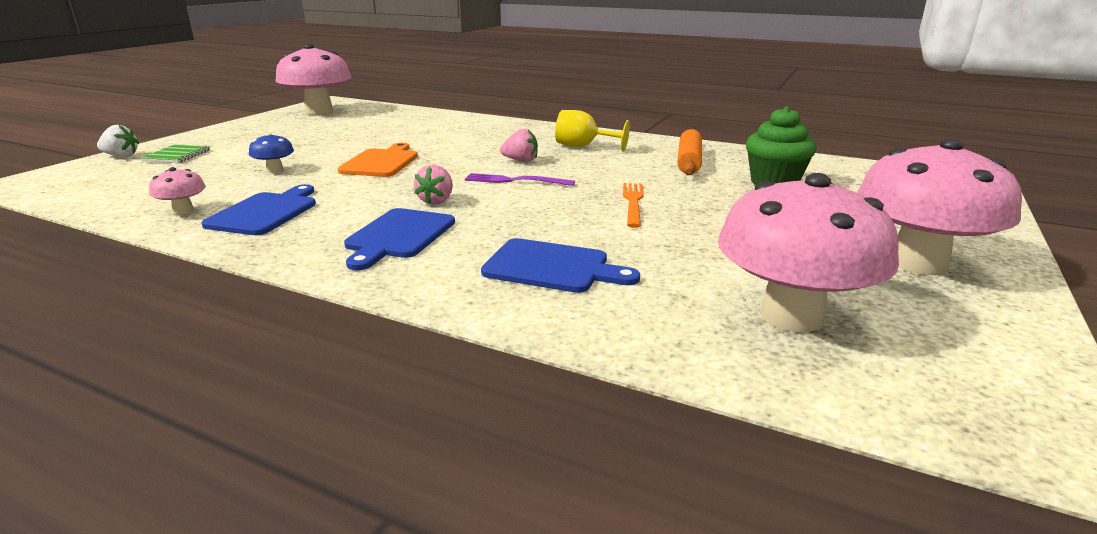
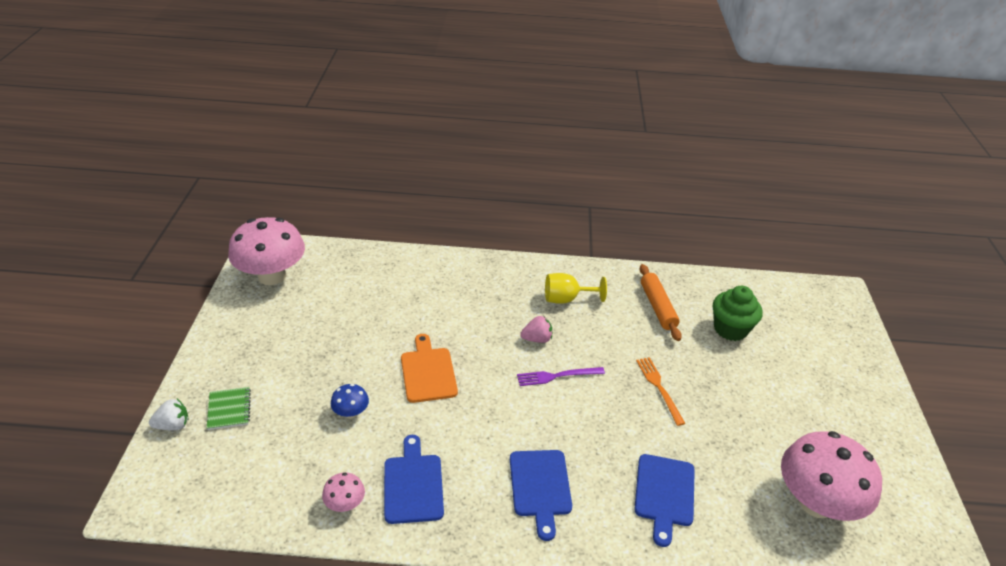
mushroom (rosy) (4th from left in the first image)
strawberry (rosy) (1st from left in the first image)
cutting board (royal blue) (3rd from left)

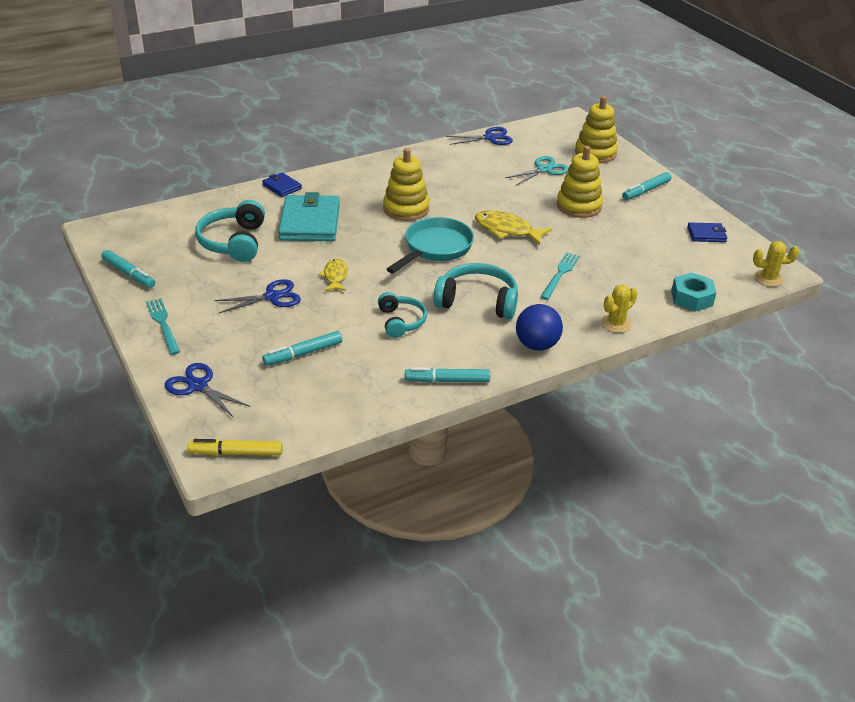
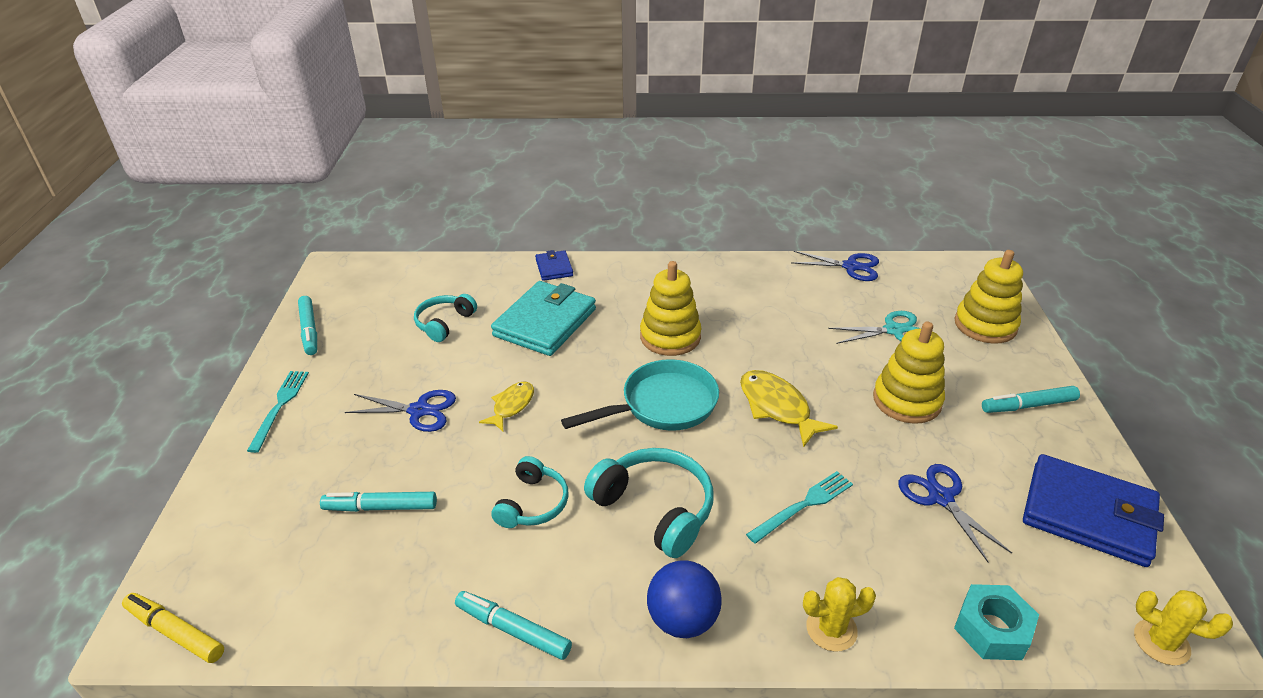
headphones (turquoise) (1st from left)
card wallet (royal blue) (2nd from left)
pair of scissors (royal blue) (3rd from left)

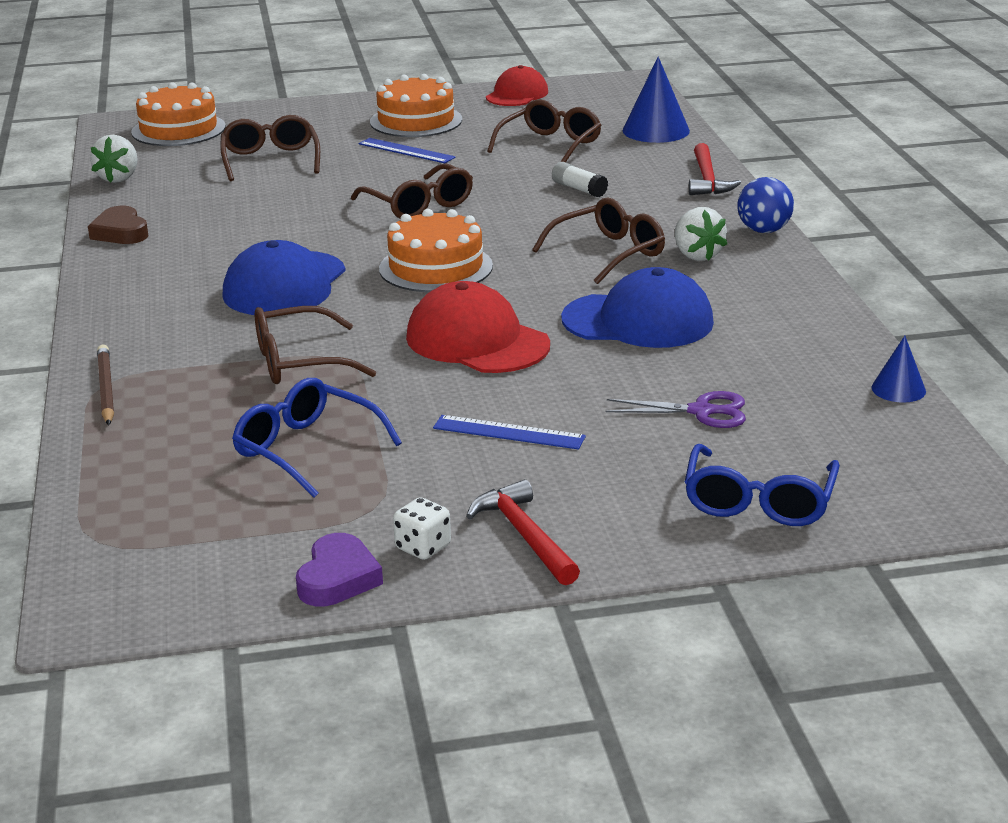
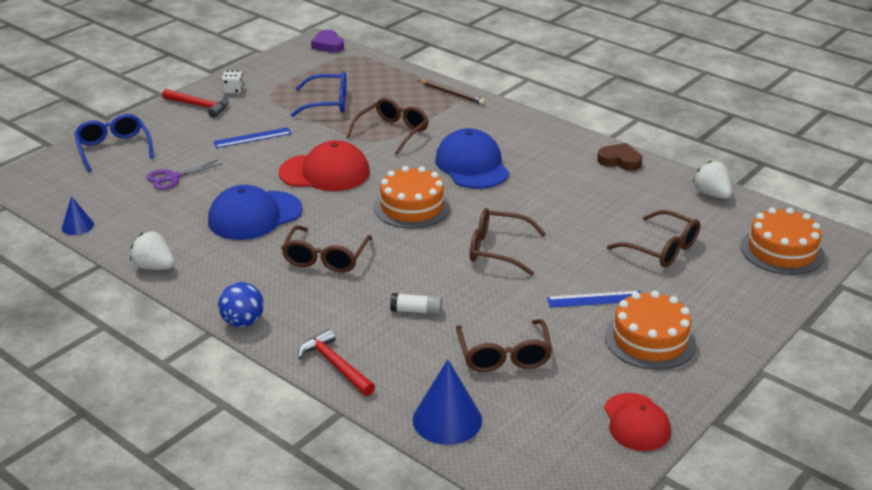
strawberry (white) (1st from left)
heart (purple)

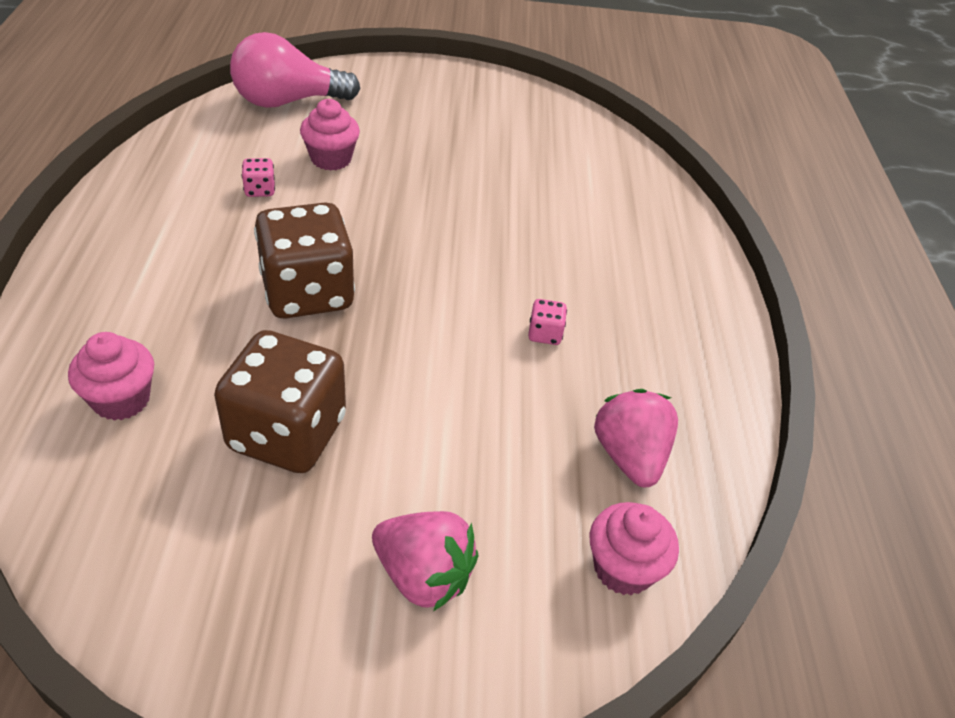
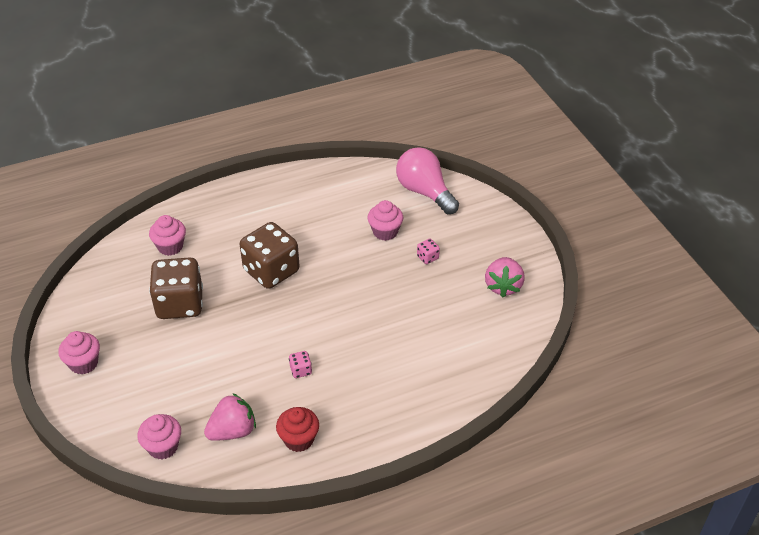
dice (rosy) (2nd from left)
strawberry (rosy) (2nd from left)
cupcake (rosy) (1st from left)
cupcake (scarlet)

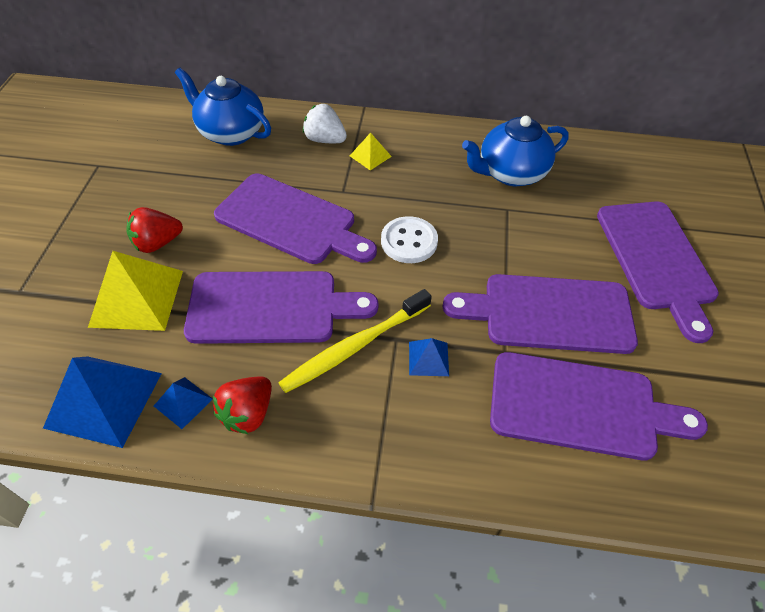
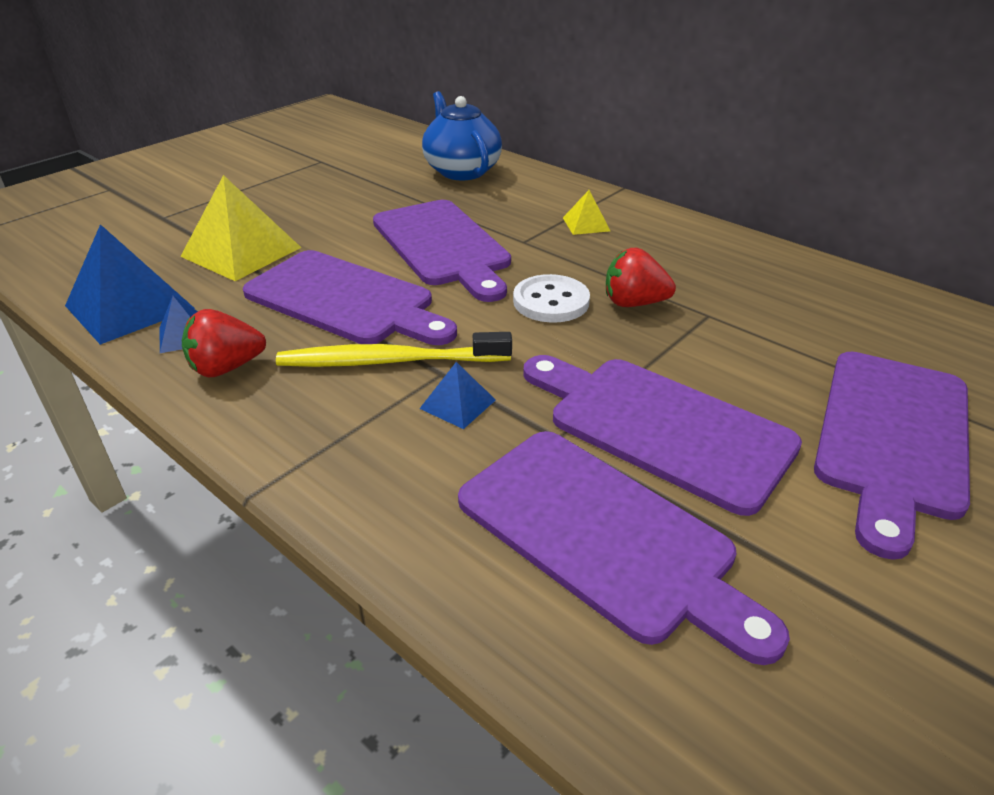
strawberry (white)
china teapot (royal blue) (2nd from left in the first image)
strawberry (scarlet) (2nd from left)

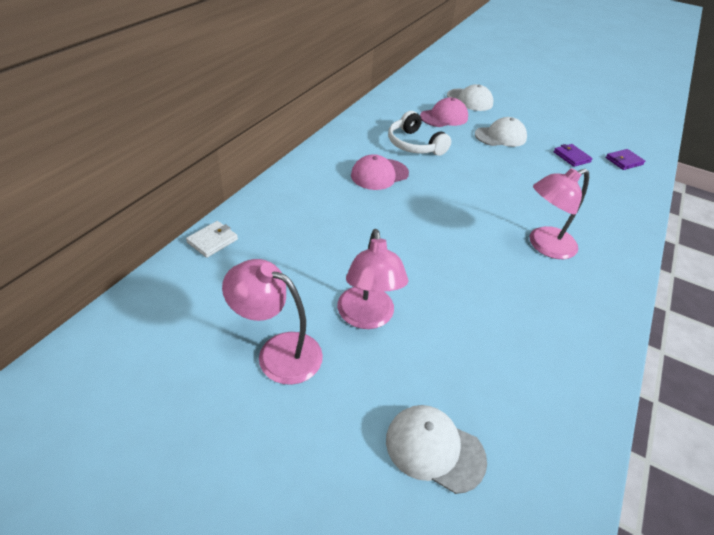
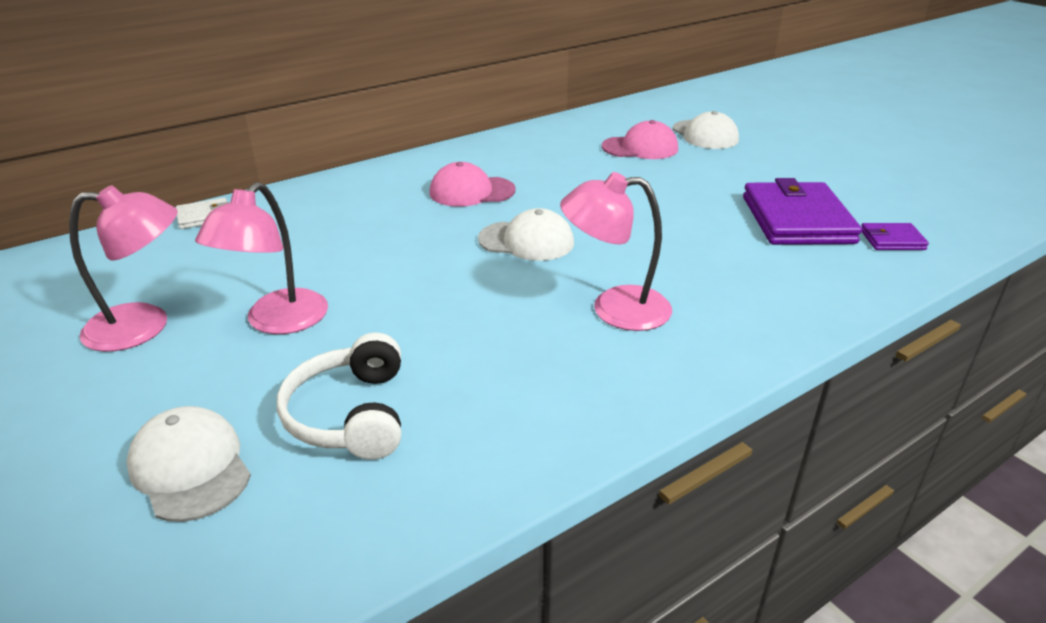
headphones (white)
peaked cap (white) (2nd from left)
card wallet (purple) (1st from left)
lamp (rosy) (1st from left)

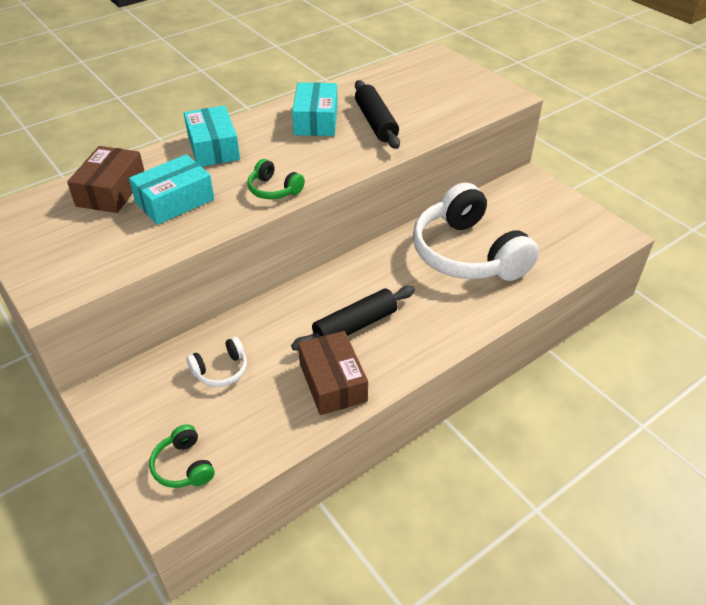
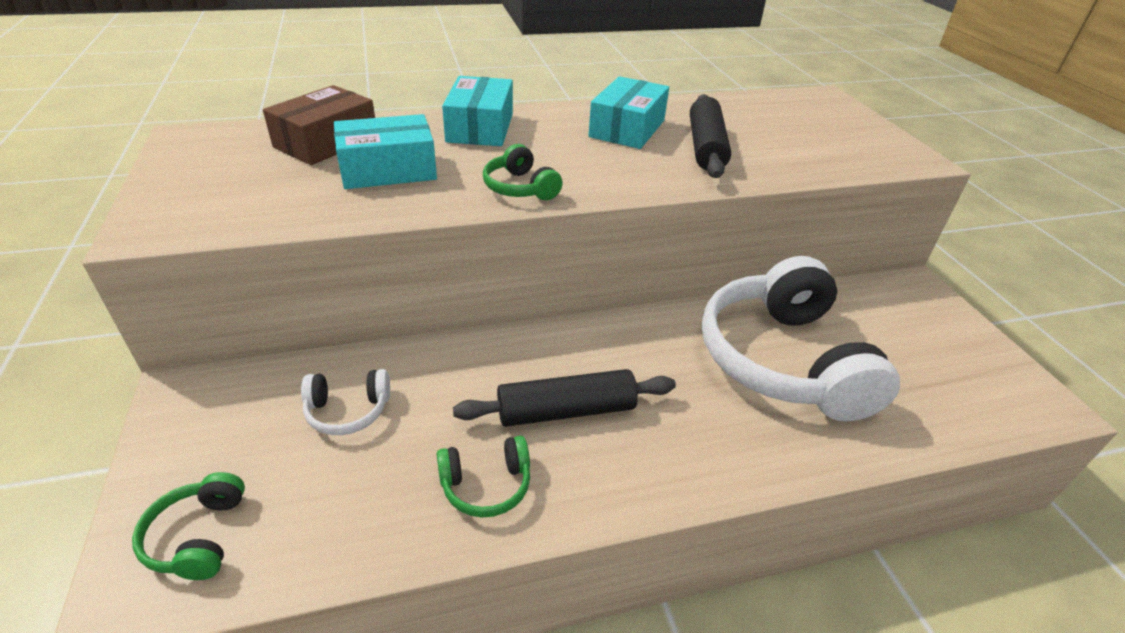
headphones (green) (2nd from left)

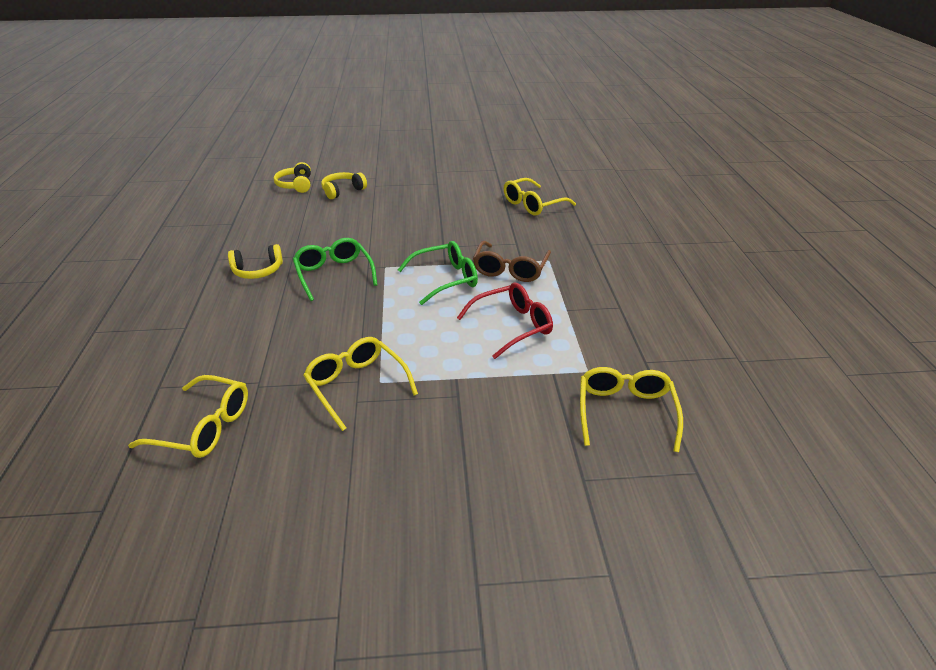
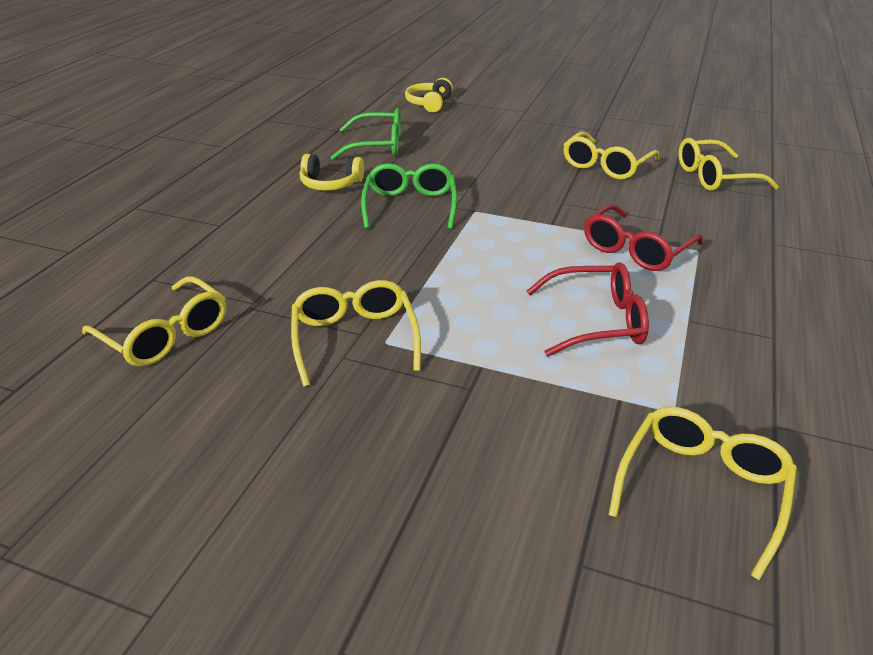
headphones (bright yellow) (3rd from left in the first image)
spectacles (green) (1st from left)
spectacles (scarlet) (2nd from left)
spectacles (bright yellow) (3rd from left)

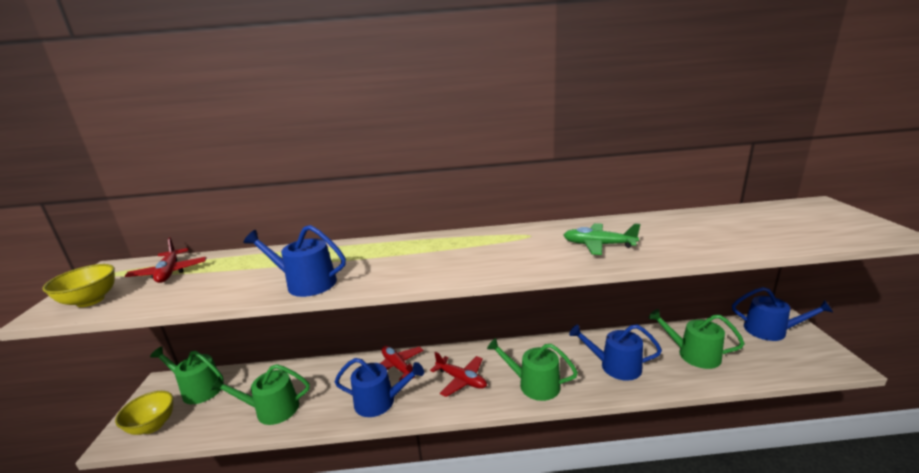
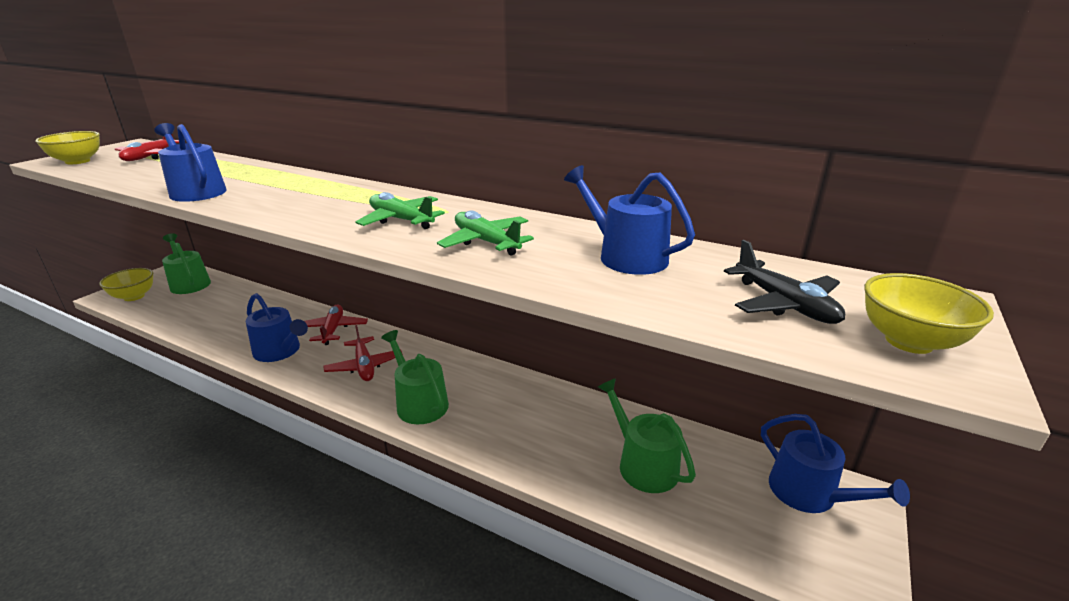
watering pot (royal blue) (3rd from left)
watering pot (green) (2nd from left in the first image)
aeroplane (green) (1st from left)
aeroplane (jet-black)
deep dish (bright yellow) (3rd from left)

